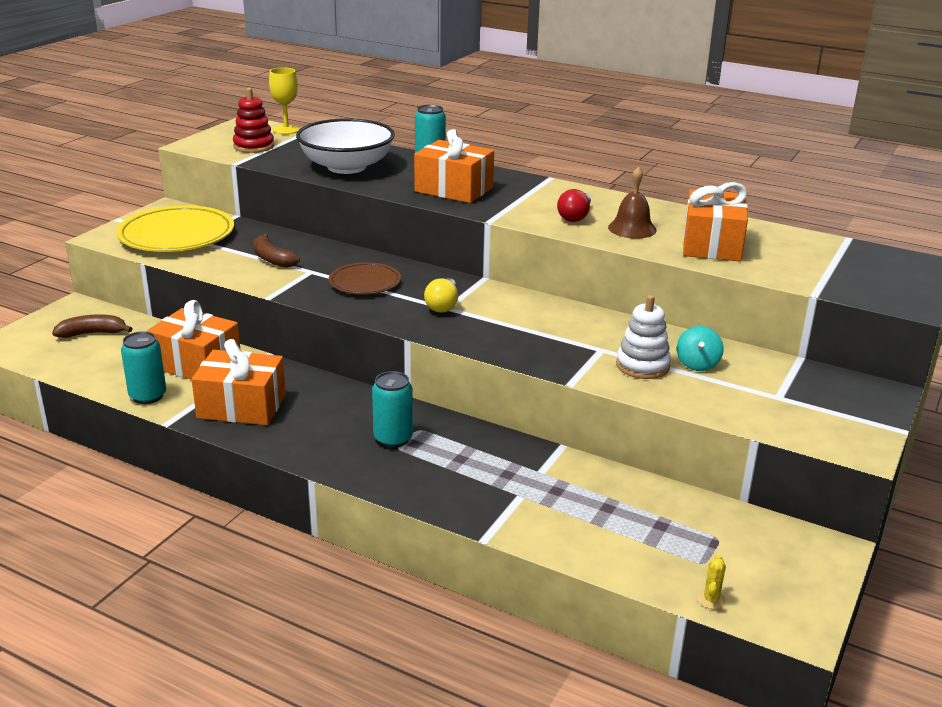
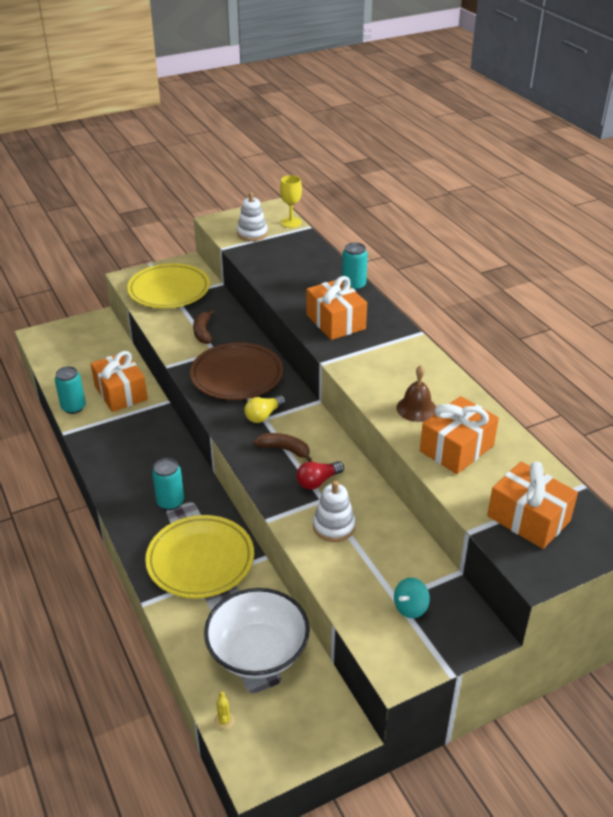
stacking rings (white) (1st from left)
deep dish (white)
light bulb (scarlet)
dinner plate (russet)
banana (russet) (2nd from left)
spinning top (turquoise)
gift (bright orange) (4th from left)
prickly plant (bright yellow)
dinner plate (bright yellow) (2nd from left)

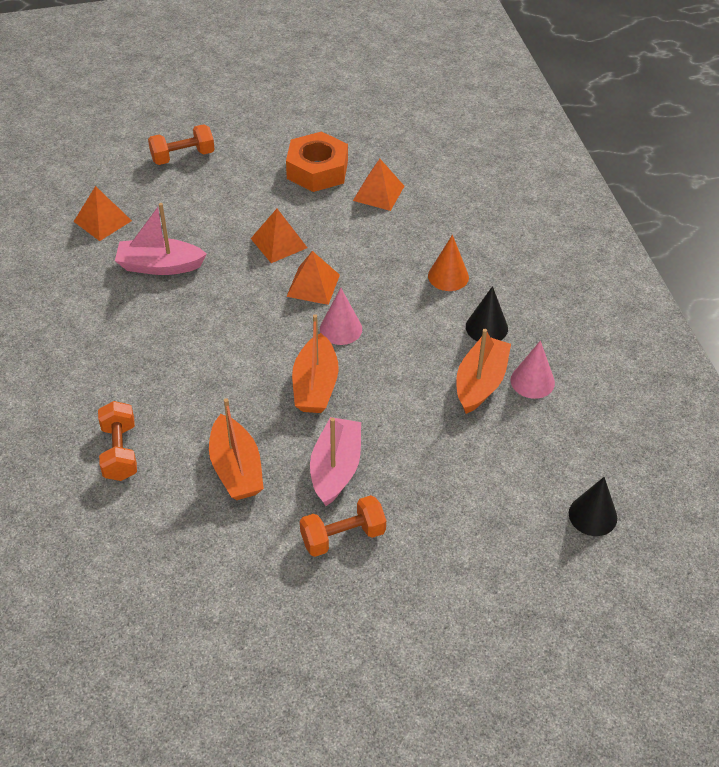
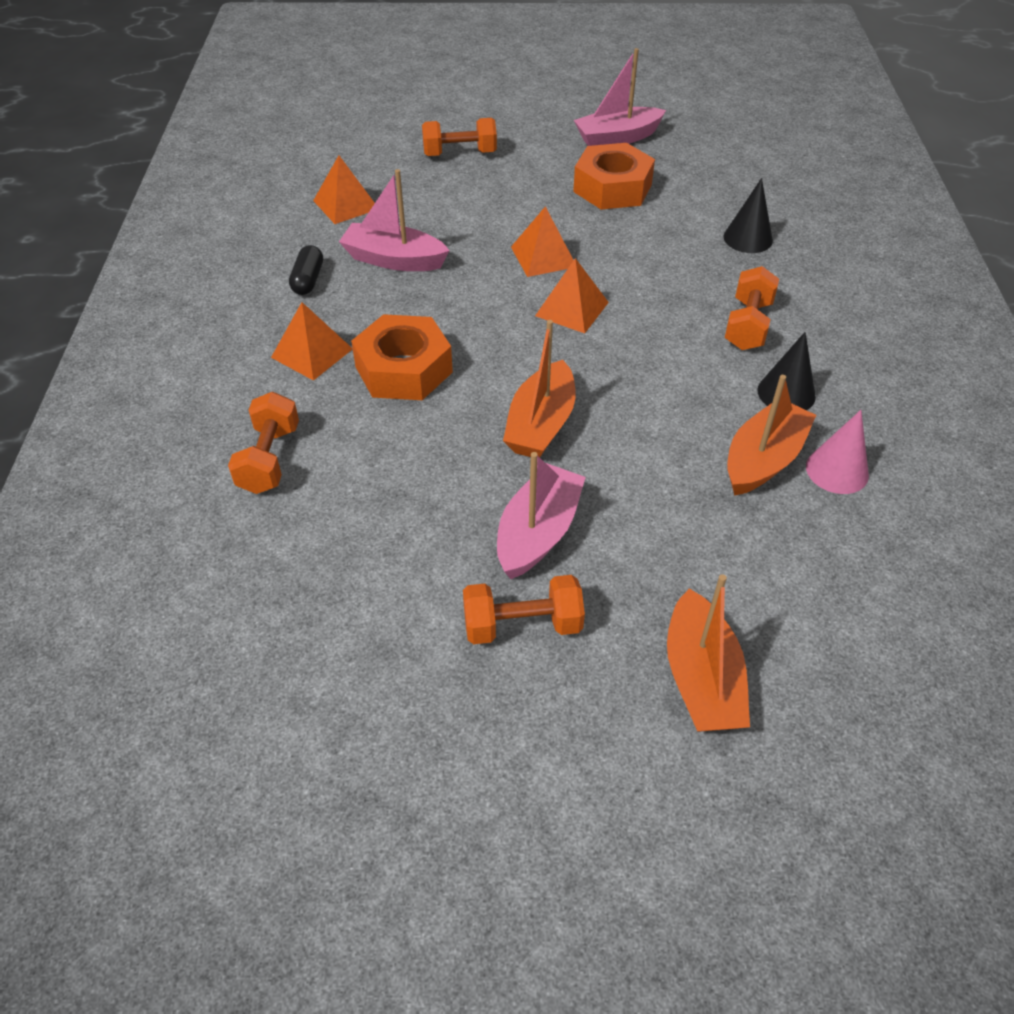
pyramid shape (bright orange) (1st from left)
hand weight (bright orange) (4th from left)
solid cone (rosy) (1st from left in the first image)
sailboat (bright orange) (2nd from left)
solid cone (jet-black) (1st from left)
sailboat (rosy) (3rd from left)
capsule (jet-black)
hex nut (bright orange) (1st from left)

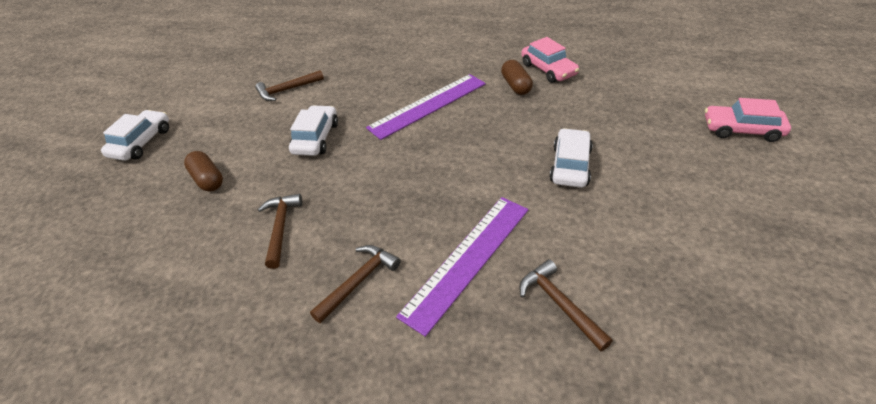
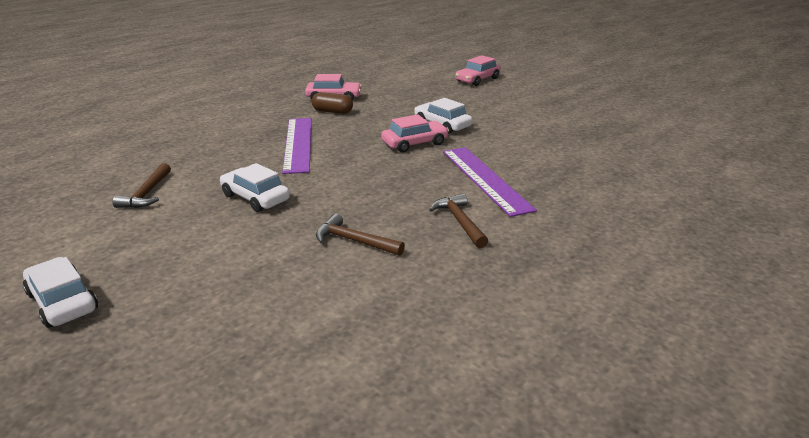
capsule (russet) (1st from left in the first image)
hammer (russet) (4th from left in the first image)
toy car (rosy) (2nd from left)

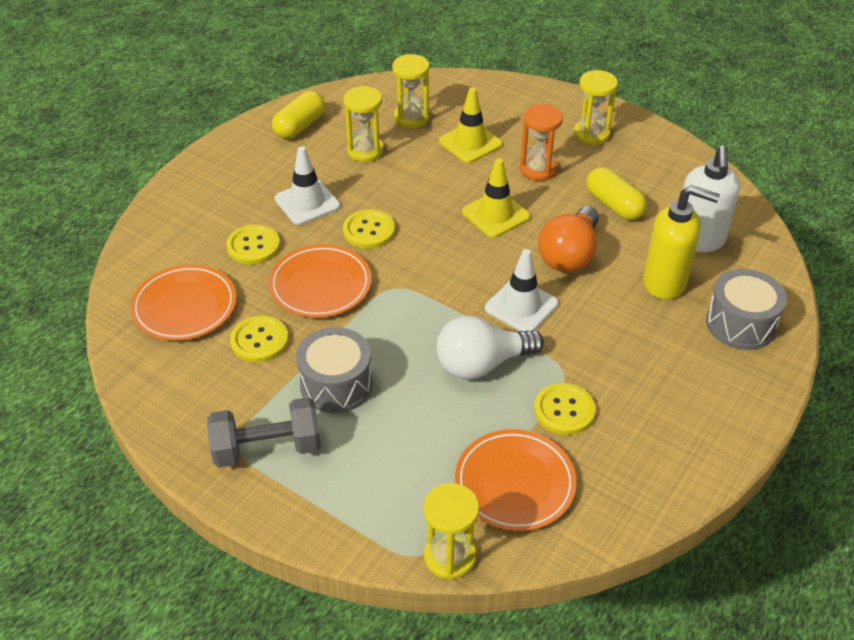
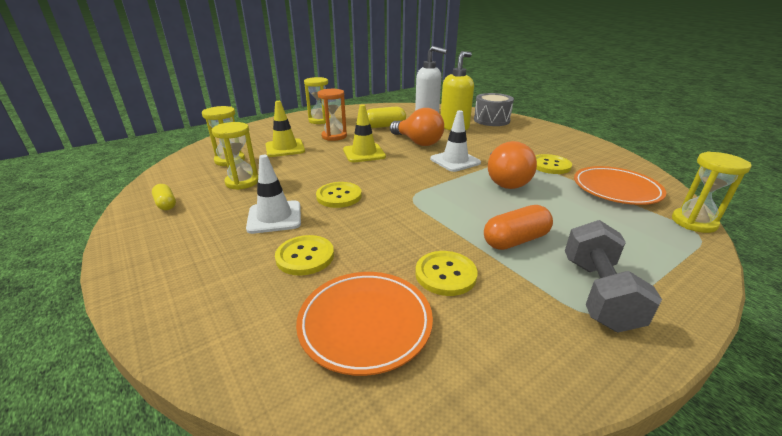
capsule (bright yellow) (1st from left)
dinner plate (bright orange) (2nd from left in the first image)
light bulb (bright orange) (2nd from left)
capsule (bright orange)

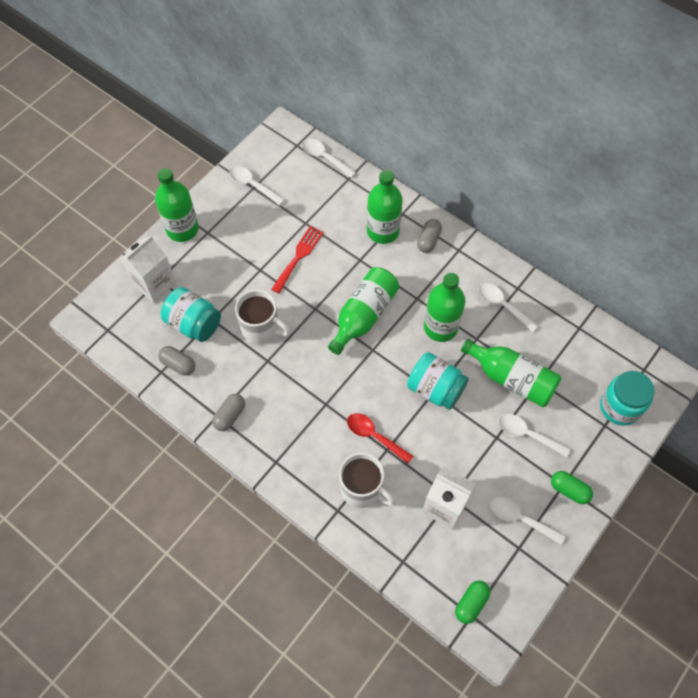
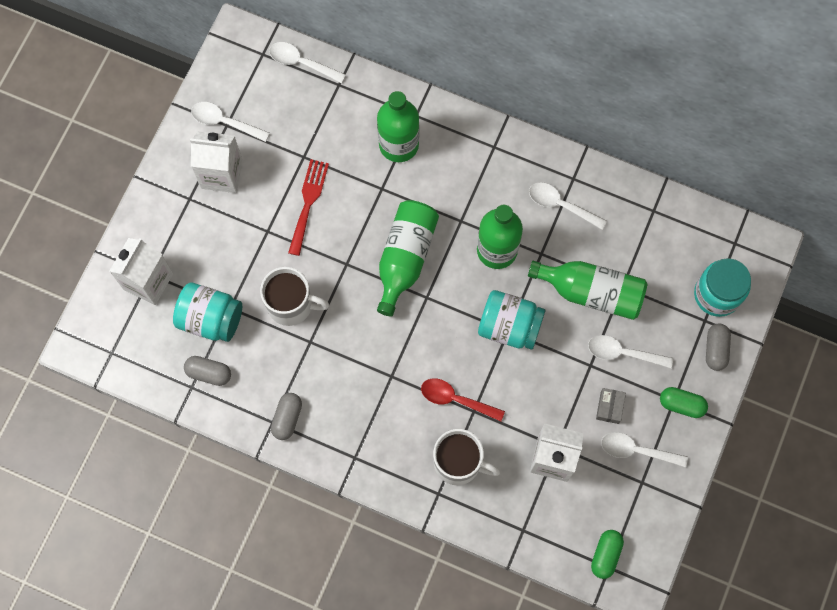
drink bottle (green) (1st from left in the first image)
capsule (gray) (3rd from left)
milk carton (white) (2nd from left)
box (gray)

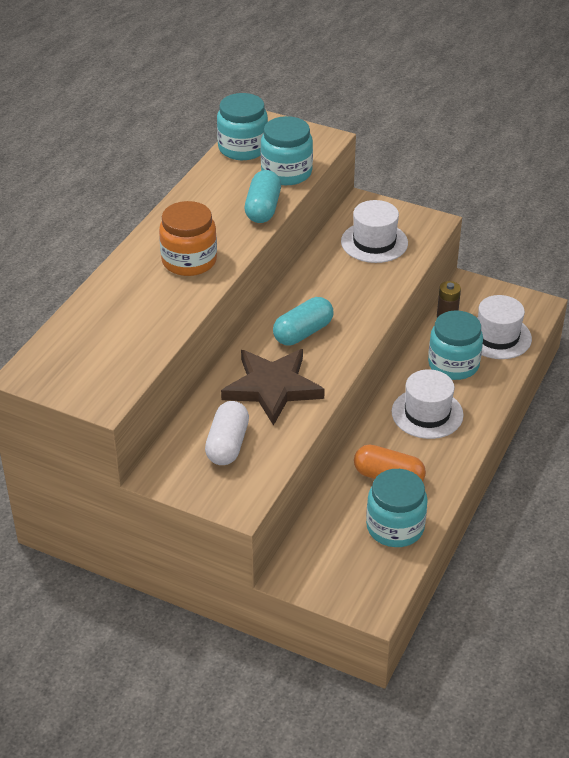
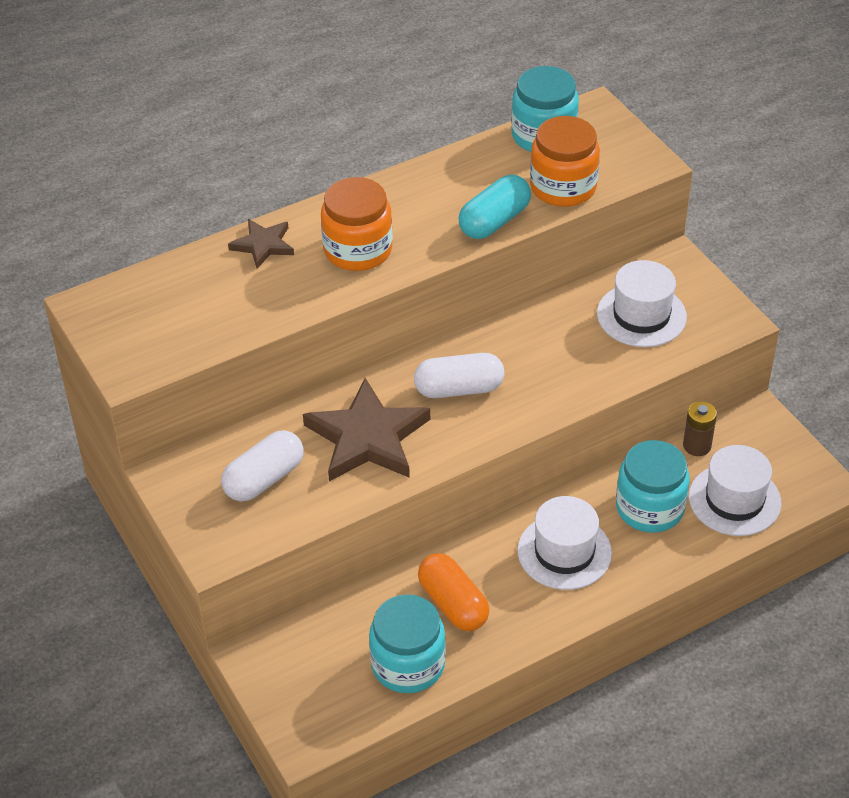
jam jar (bright orange) (2nd from left)
capsule (white) (2nd from left)
star (russet) (1st from left)

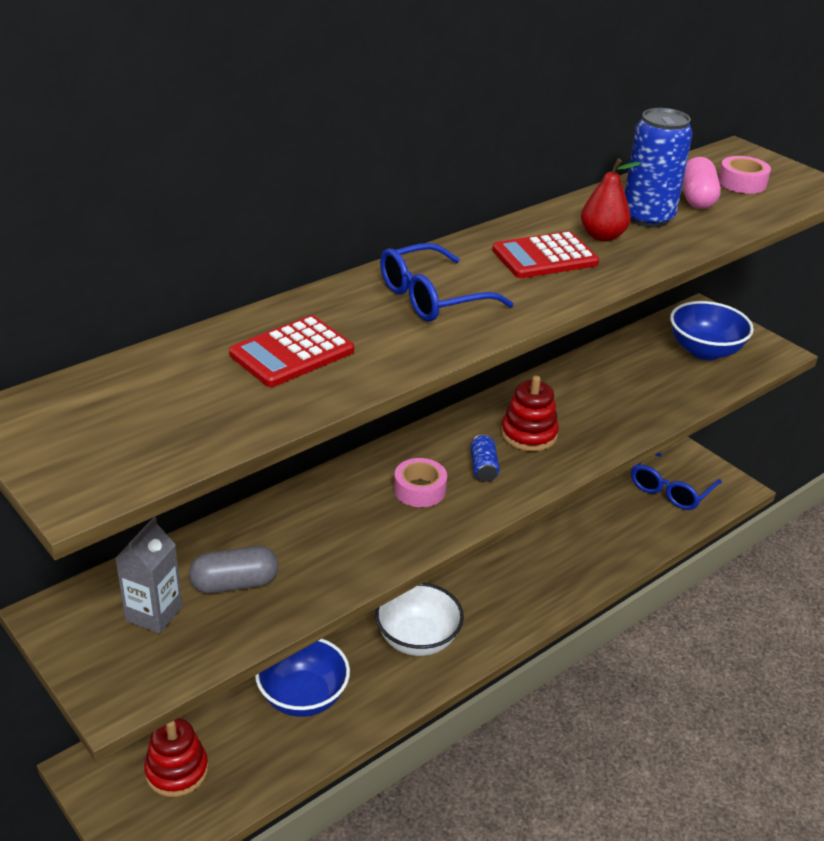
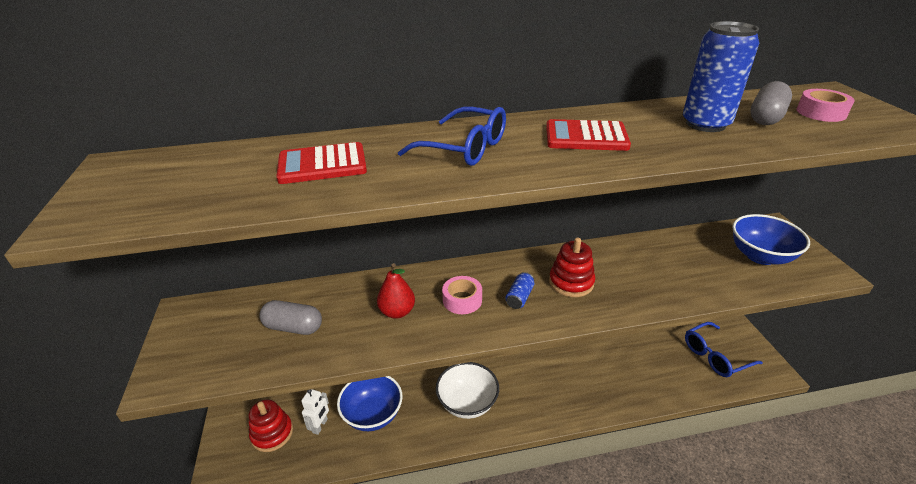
capsule (gray) (2nd from left)
pear (scarlet)
spectacles (royal blue) (1st from left)
milk carton (gray)
robot figure (white)

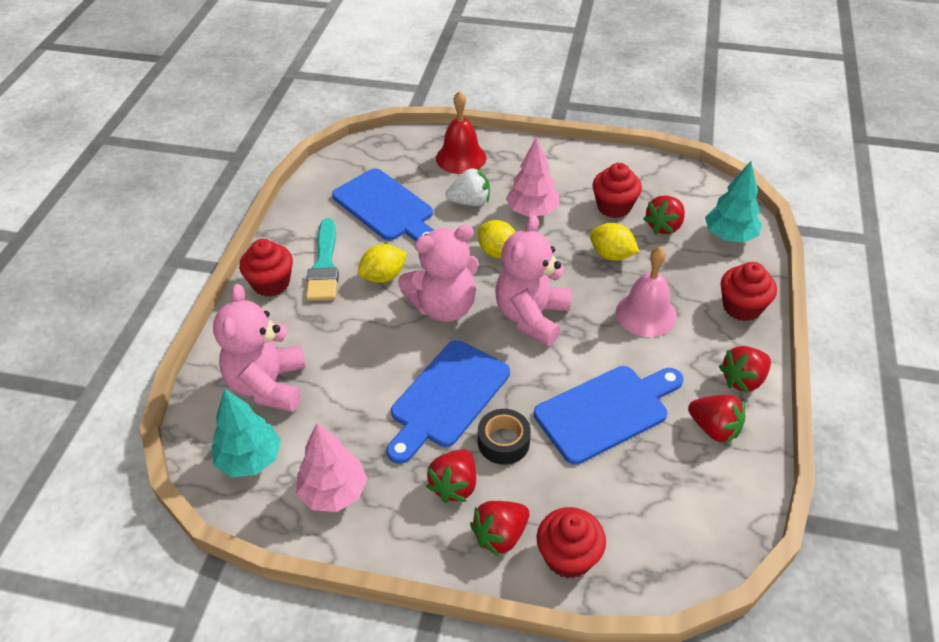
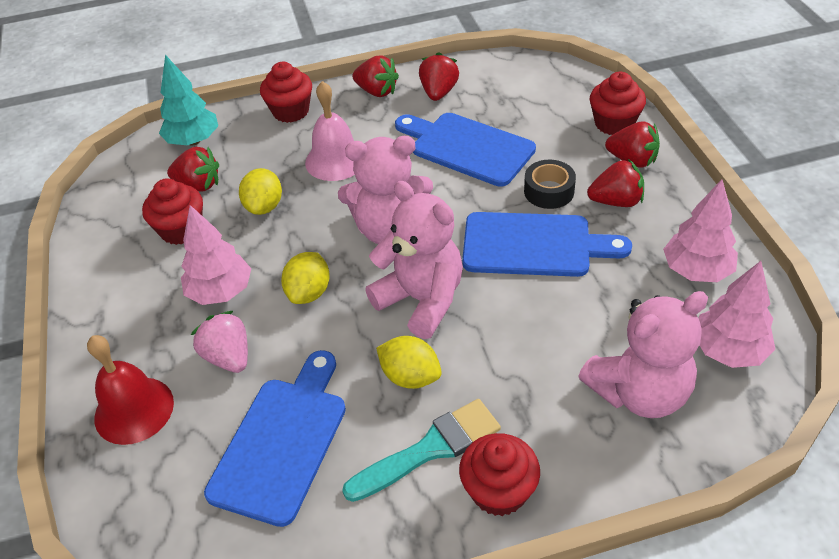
strawberry (rosy)
fir tree (rosy) (3rd from left)

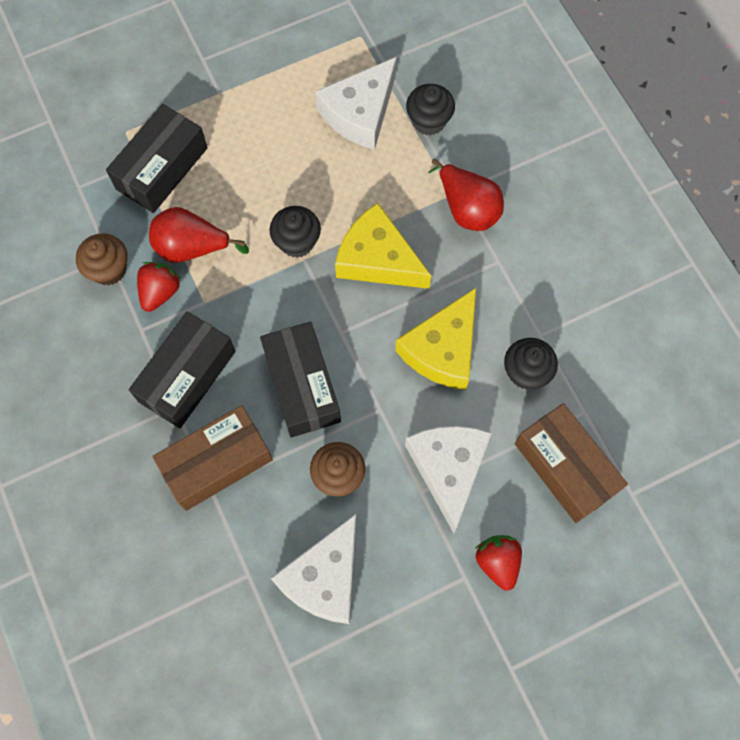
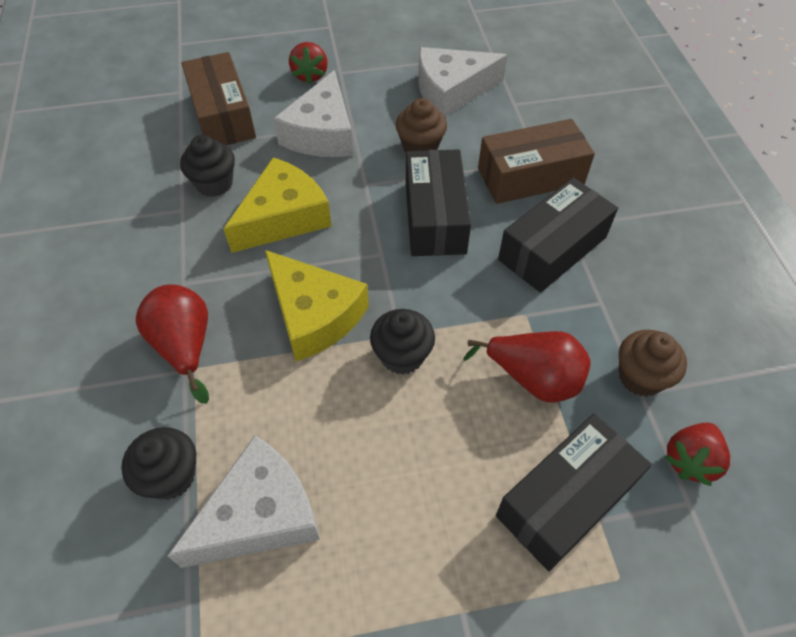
strawberry (scarlet) (2nd from left)
cheese wedge (white) (3rd from left)

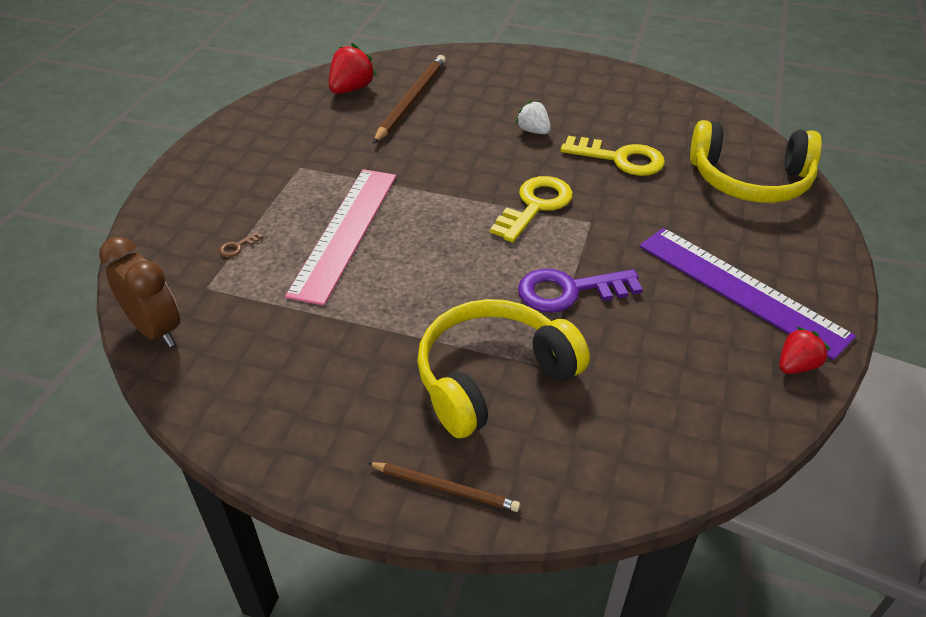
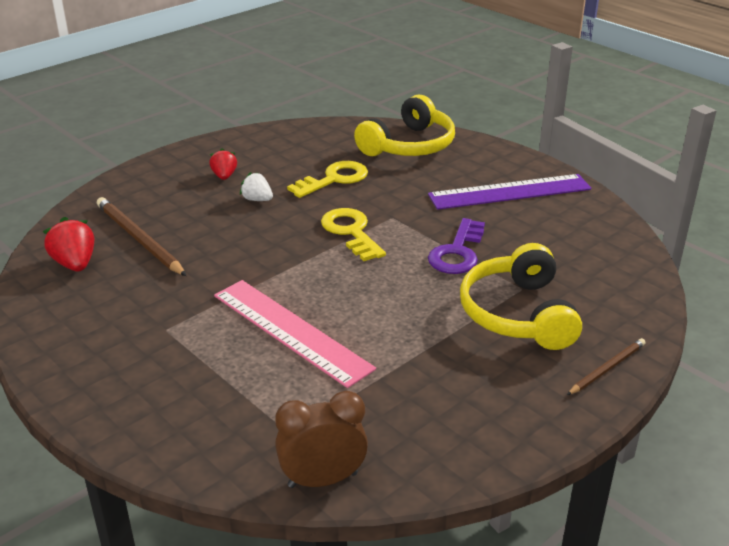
strawberry (white)
door key (russet)
strawberry (scarlet) (2nd from left)

